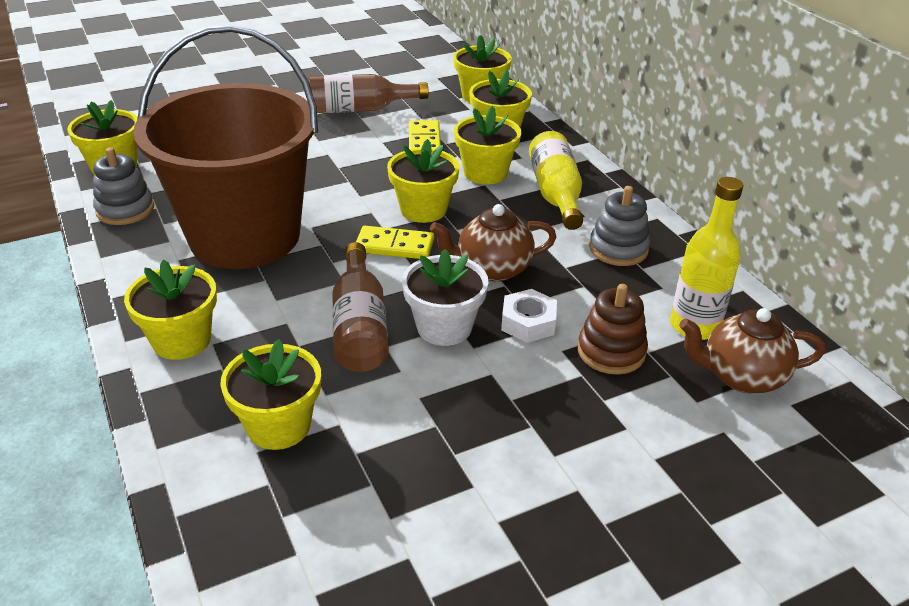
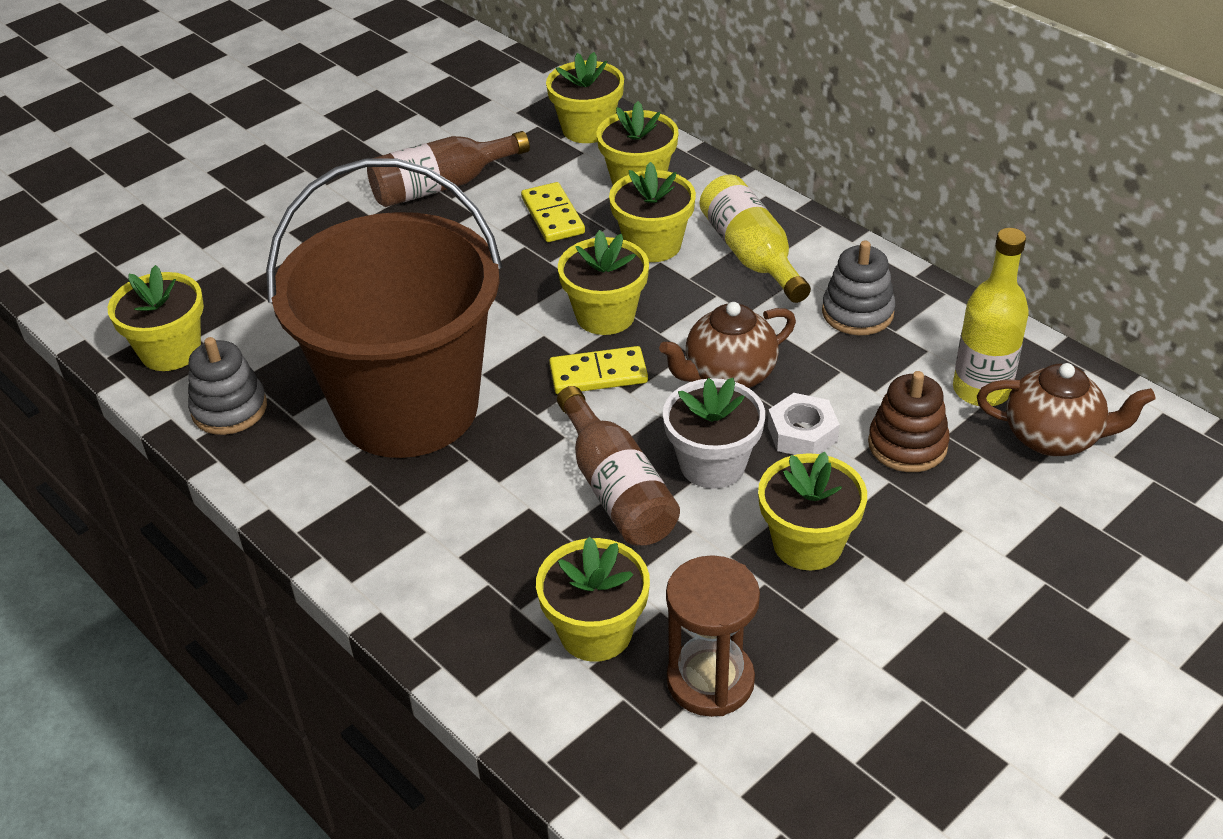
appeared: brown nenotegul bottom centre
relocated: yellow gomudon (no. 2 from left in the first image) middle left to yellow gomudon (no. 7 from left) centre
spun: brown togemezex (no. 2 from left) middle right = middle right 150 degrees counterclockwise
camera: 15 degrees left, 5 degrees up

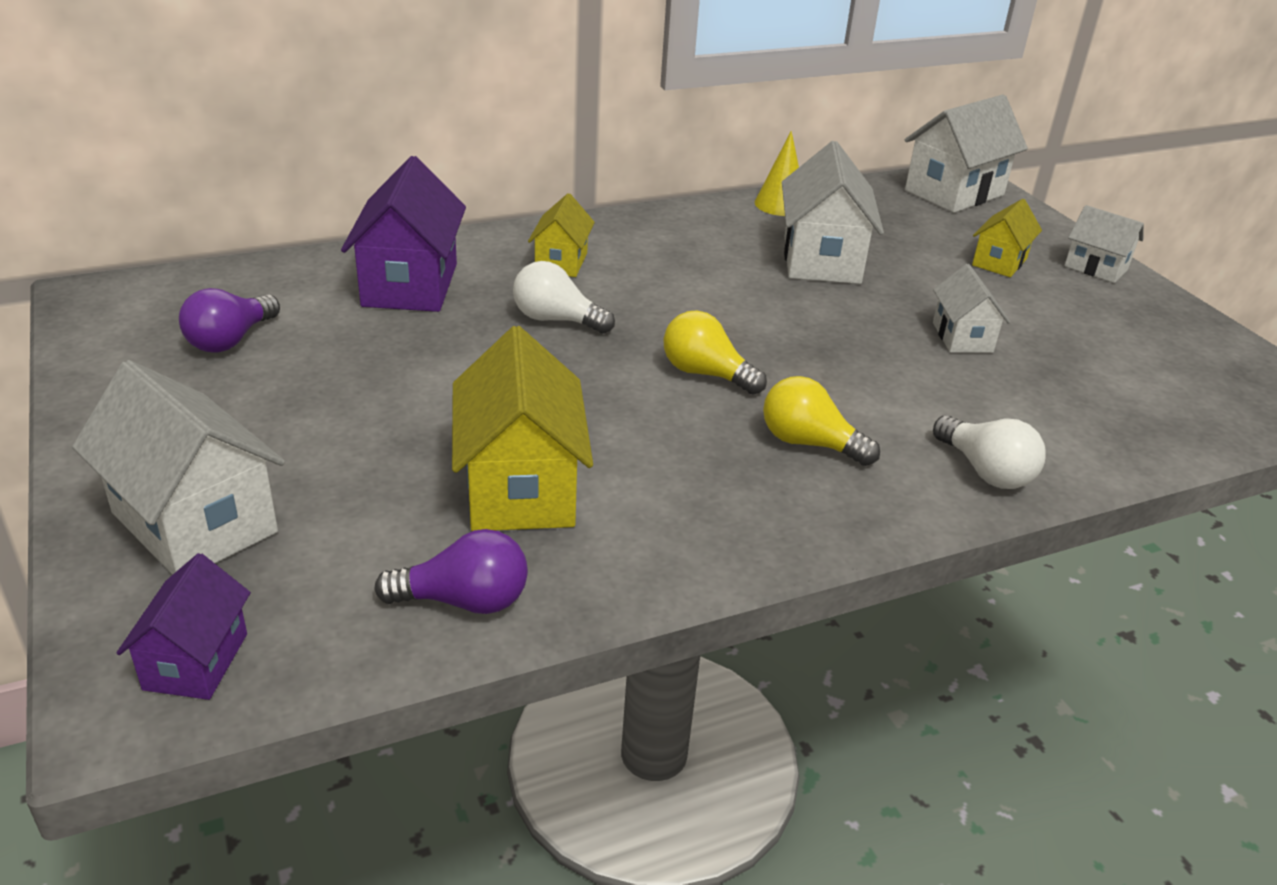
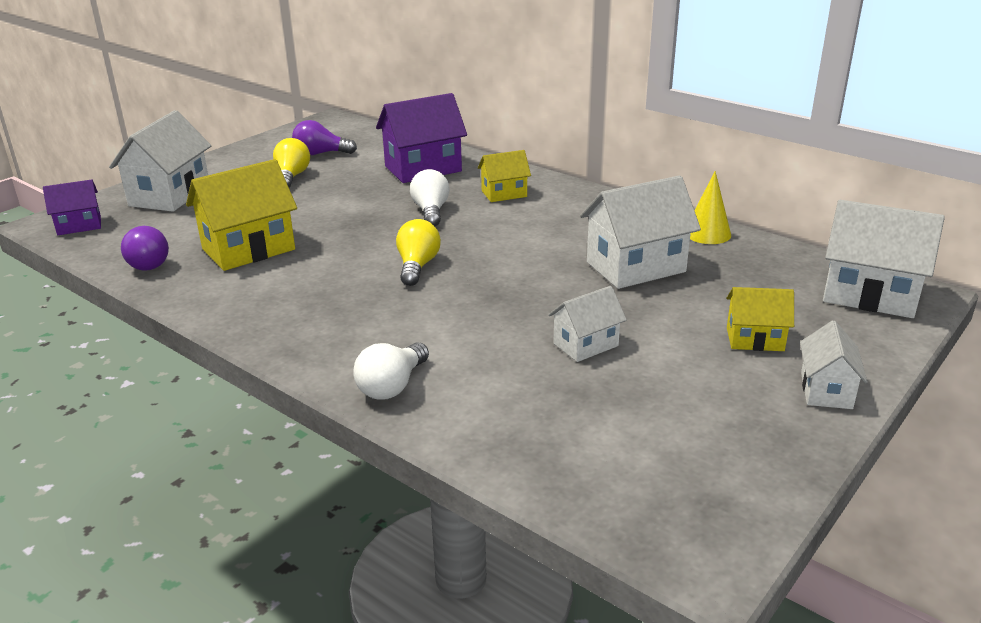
relocated: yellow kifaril (no. 2 from left in the first image) centre to yellow kifaril (no. 1 from left) top left
camera: 65 degrees right, 5 degrees down

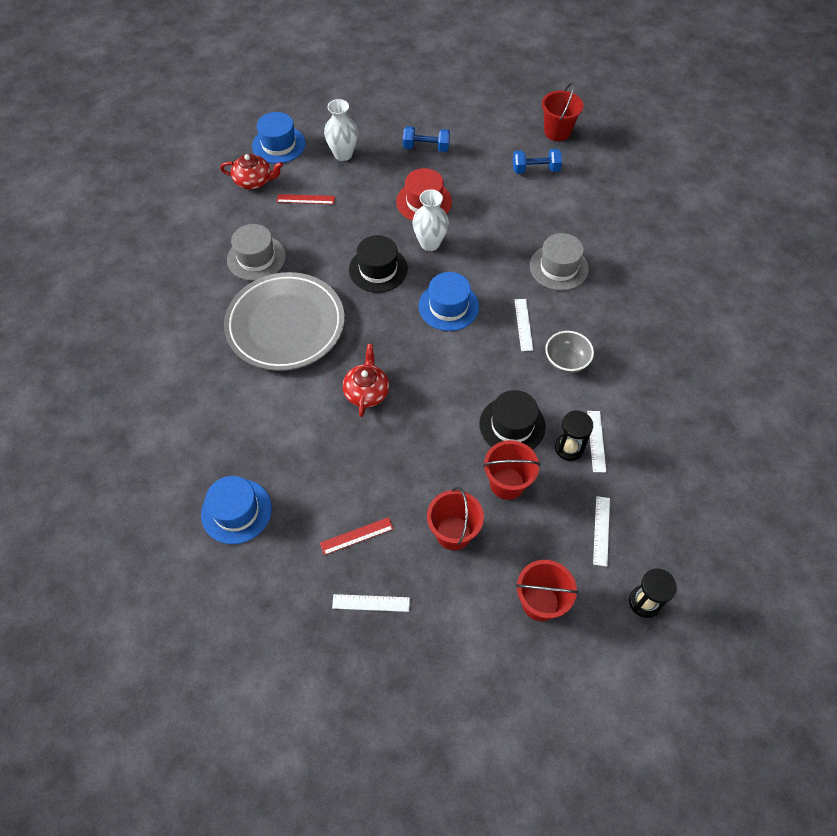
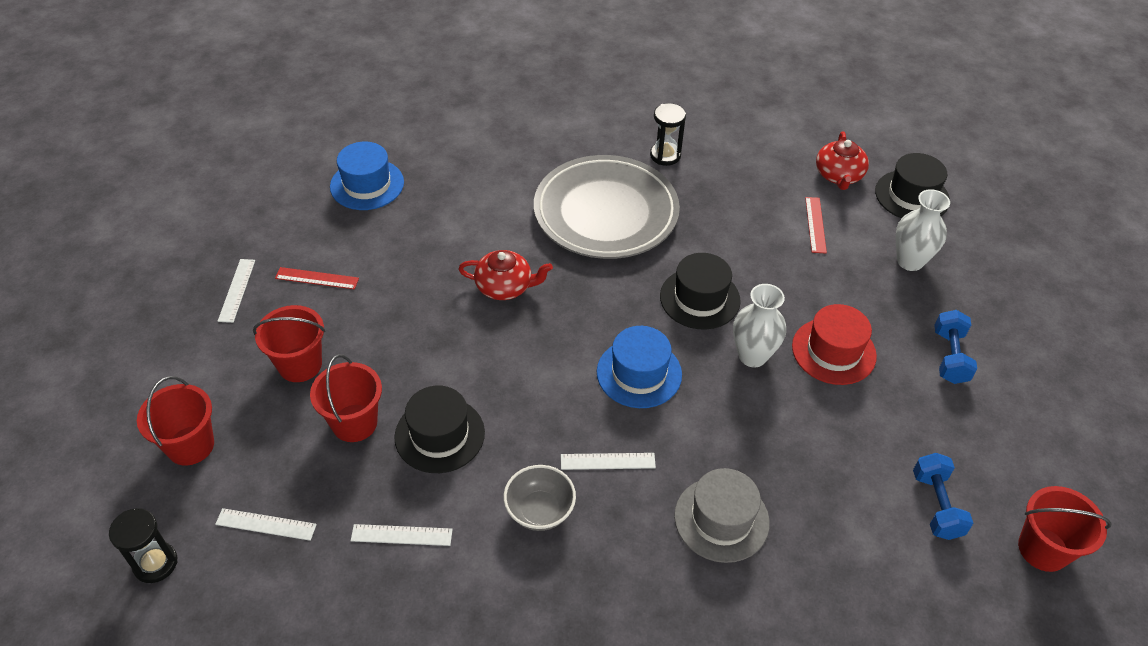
missing: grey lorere (no. 1 from left) top left
relocated: black nenotegul (no. 1 from left in the first image) middle right to black nenotegul (no. 2 from left) top centre
colour: blue lorere (no. 2 from left) top left to black lorere (no. 3 from left) top right
spun: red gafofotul (no. 2 from left in the first image) centre = middle left 60 degrees counterclockwise
camera: 90 degrees right, 10 degrees down

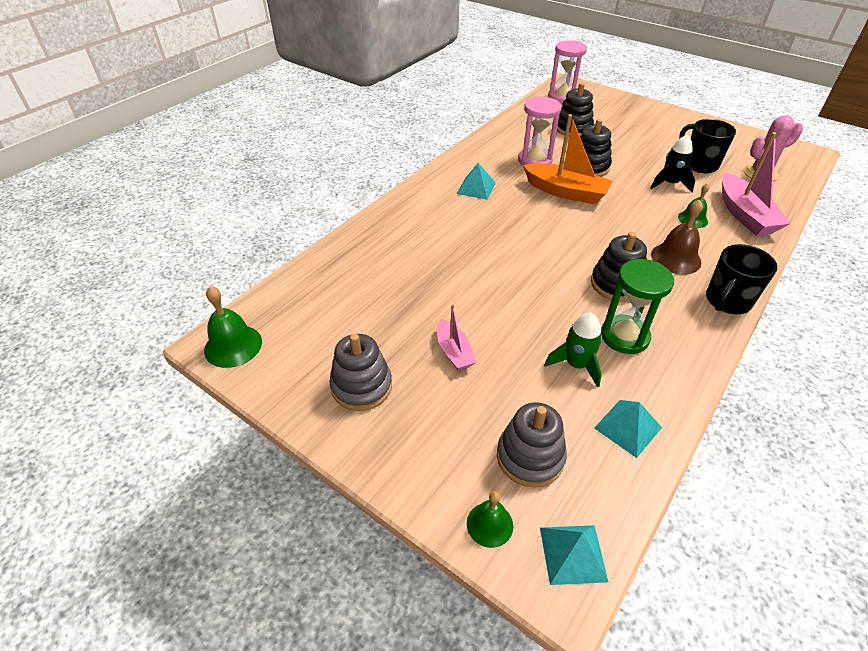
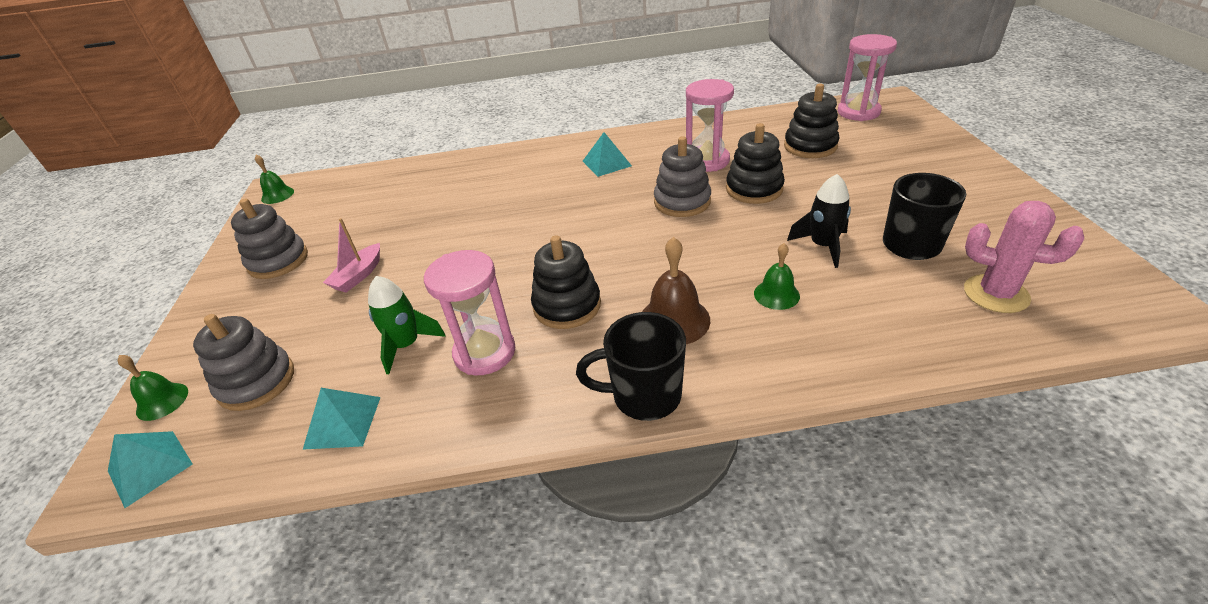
missing: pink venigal (no. 2 from left) top right
exchanged: orange venigal top centre to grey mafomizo (no. 3 from left) top centre
colour: green nenotegul middle right to pink nenotegul (no. 1 from left) centre
size: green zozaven (no. 1 from left in the first image) middle left = top left x0.64
camera: 50 degrees right, 5 degrees down

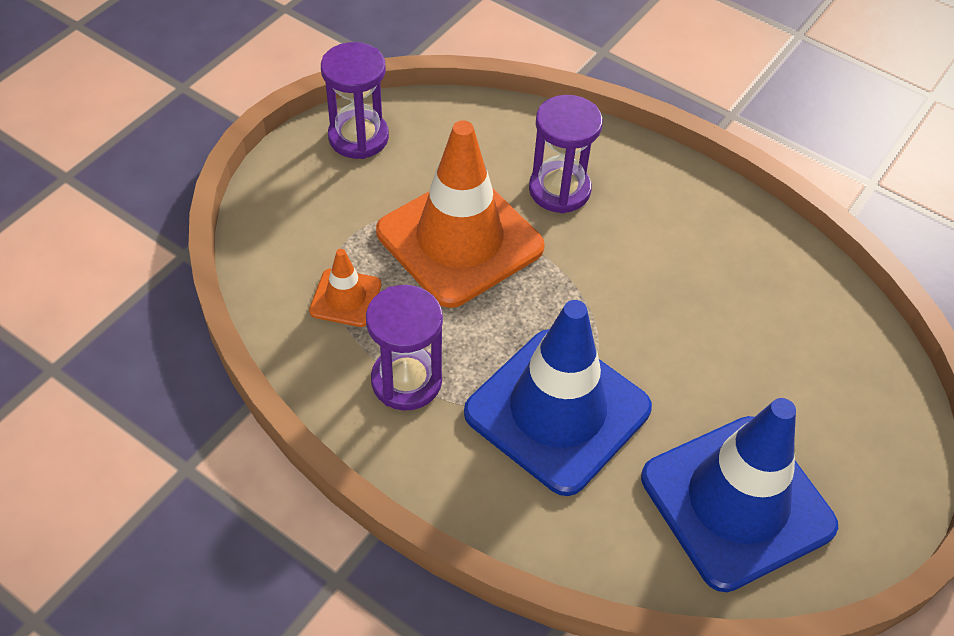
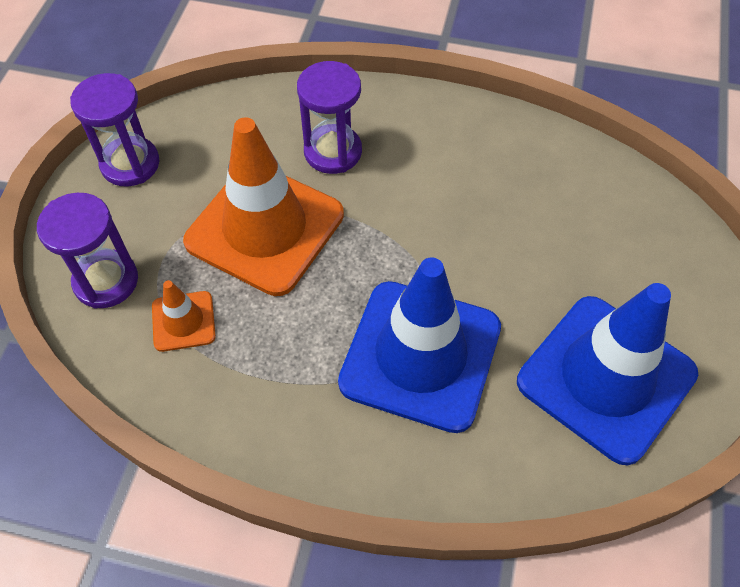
relocated: purple nenotegul (no. 2 from left in the first image) centre to purple nenotegul (no. 1 from left) middle left
camera: 20 degrees left, 5 degrees up

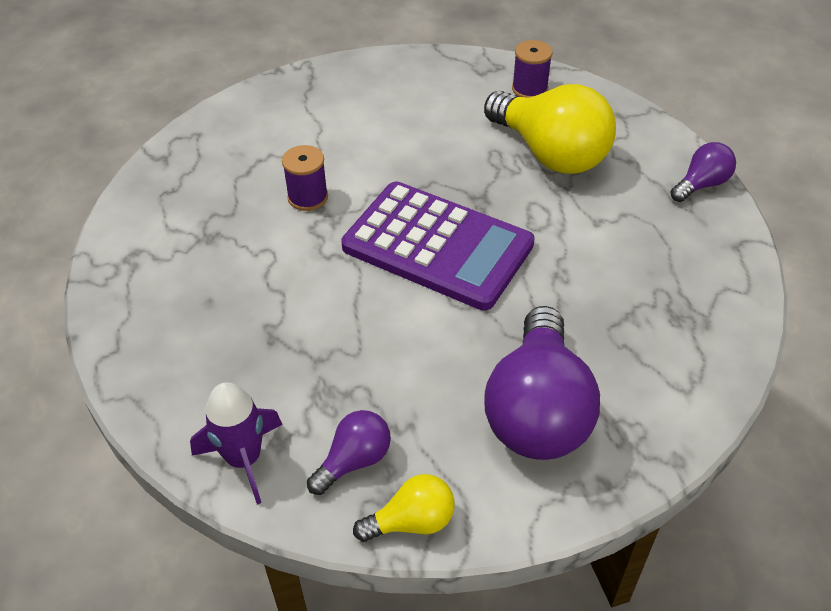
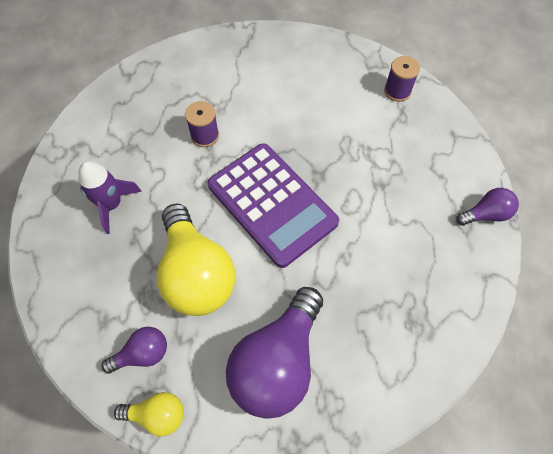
relocated: yellow kifaril (no. 2 from left) top centre to centre; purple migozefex bottom left to middle left
camera: 20 degrees right, 15 degrees up

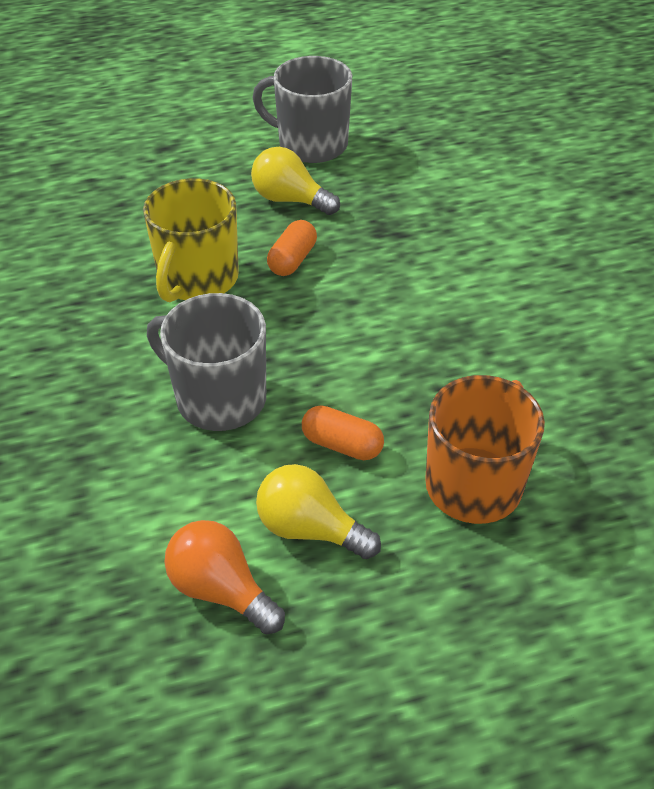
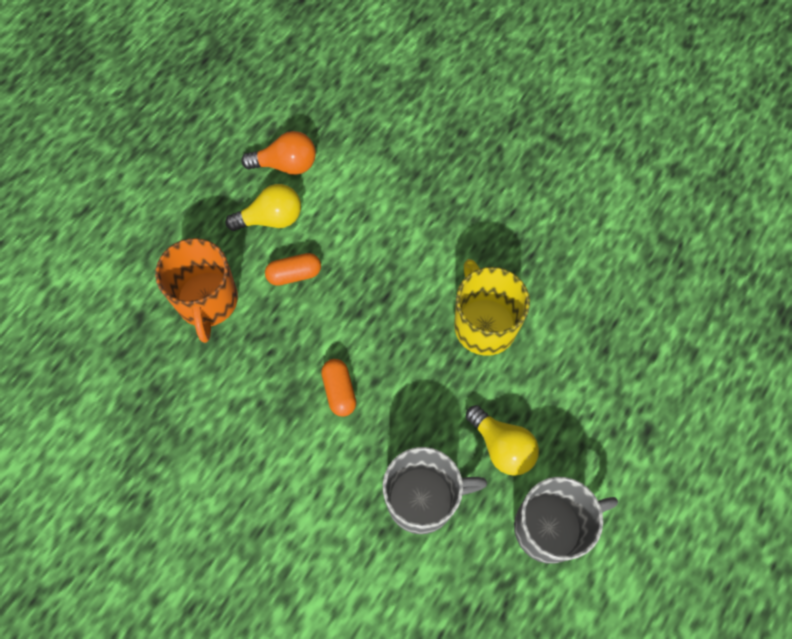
relocated: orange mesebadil (no. 1 from left in the first image) top centre to orange mesebadil (no. 2 from left) centre; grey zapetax (no. 1 from left) middle left to bottom centre
spun: yellow kifaril (no. 1 from left in the first image) top centre = bottom centre 60 degrees clockwise
camera: 140 degrees right, 20 degrees up

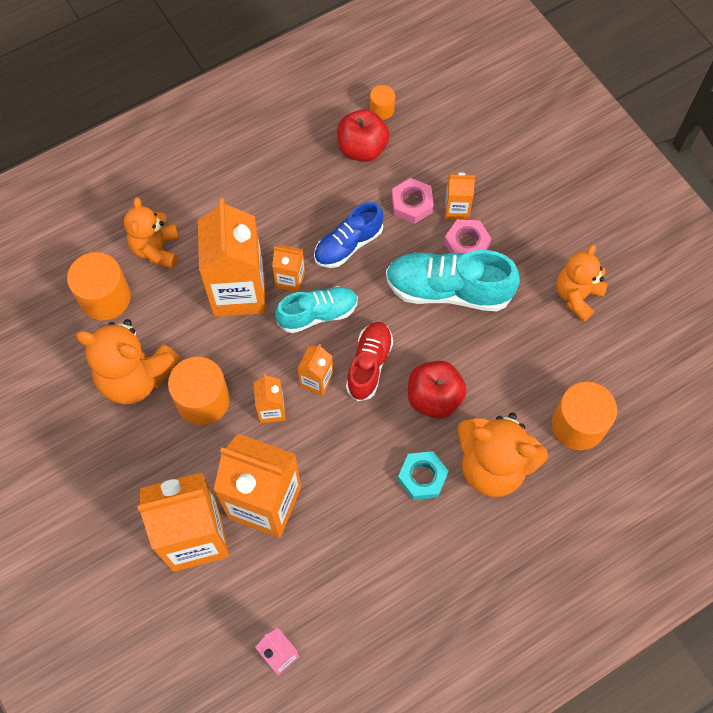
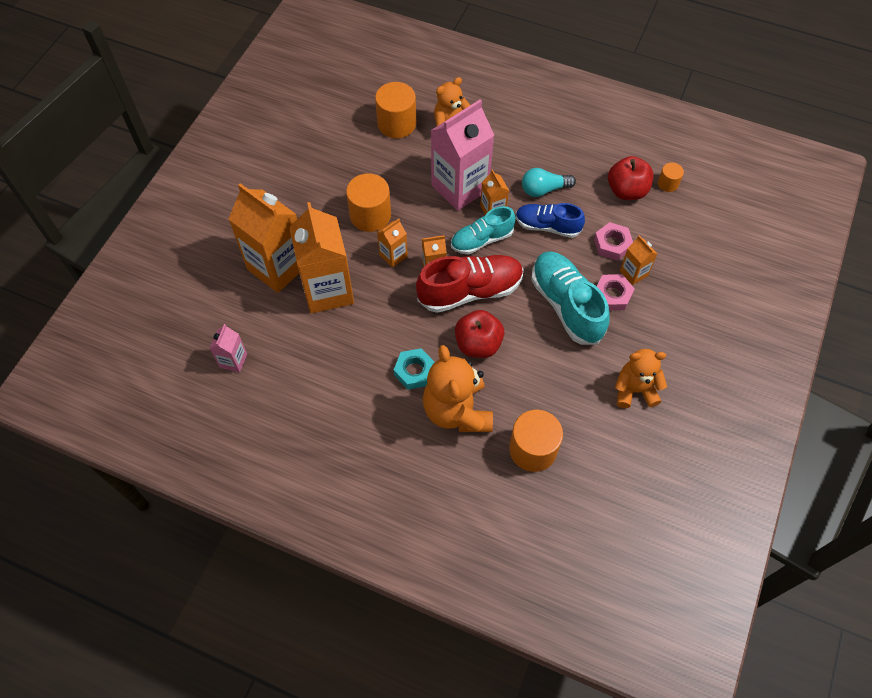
missing: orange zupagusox (no. 1 from left) middle left
appeared: turquoise kifaril top centre
colour: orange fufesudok (no. 2 from left) middle left to pink fufesudok (no. 2 from left) top centre
spun: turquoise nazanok (no. 1 from left) centre = top centre 120 degrees clockwise
size: red nazanok centre = centre x1.55
camera: 55 degrees right, 5 degrees down

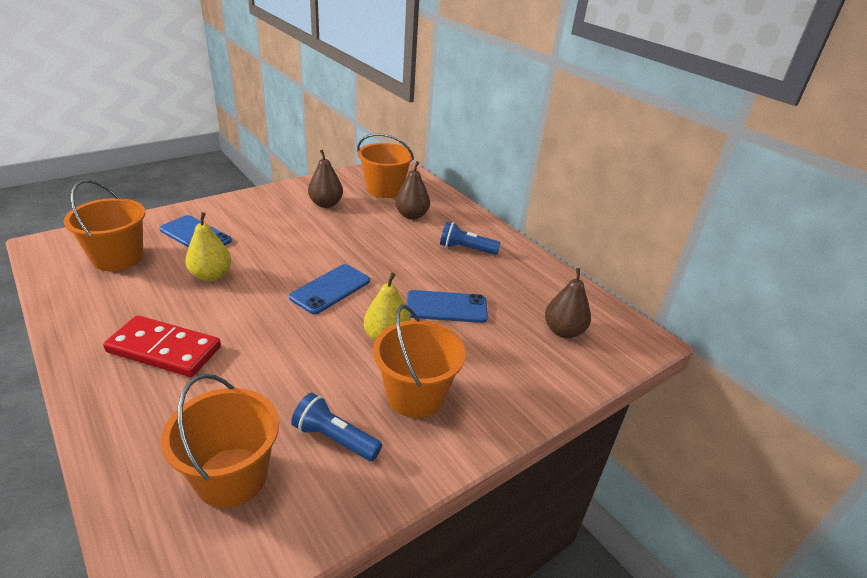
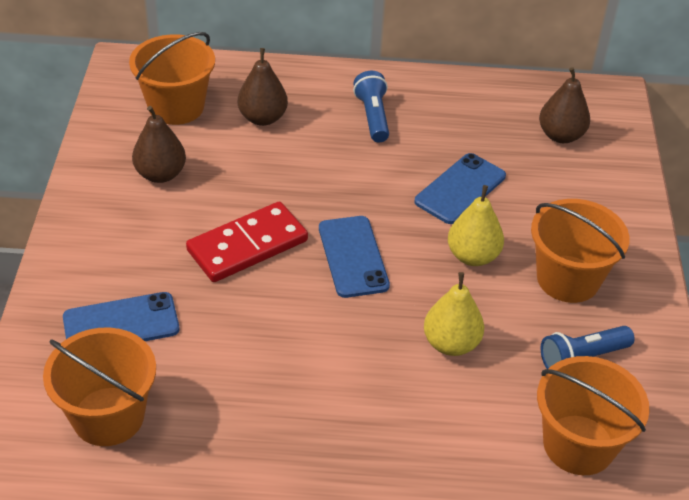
relocated: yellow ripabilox (no. 1 from left) middle left to centre; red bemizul middle left to centre
spun: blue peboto (no. 2 from left in the first image) centre = top centre 120 degrees clockwise
camera: 50 degrees left, 10 degrees up

